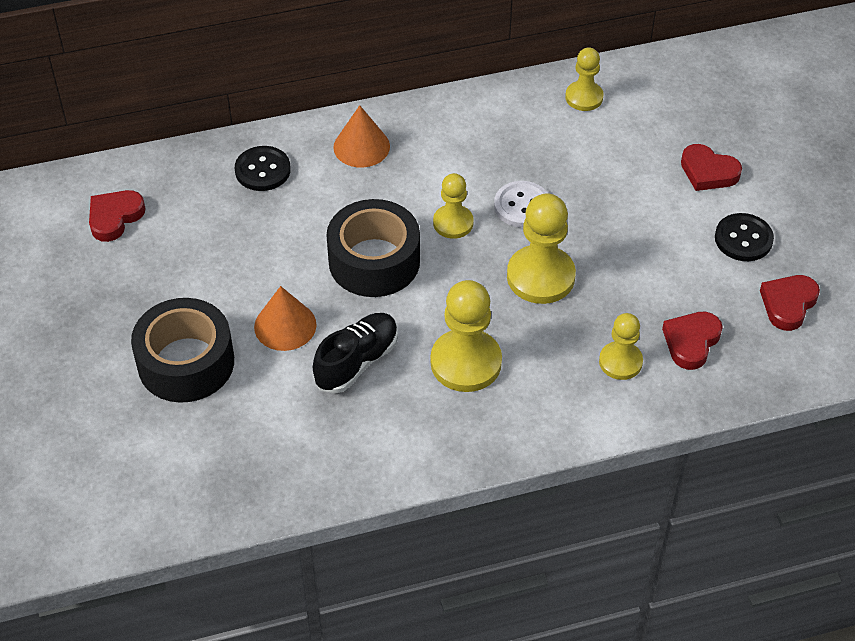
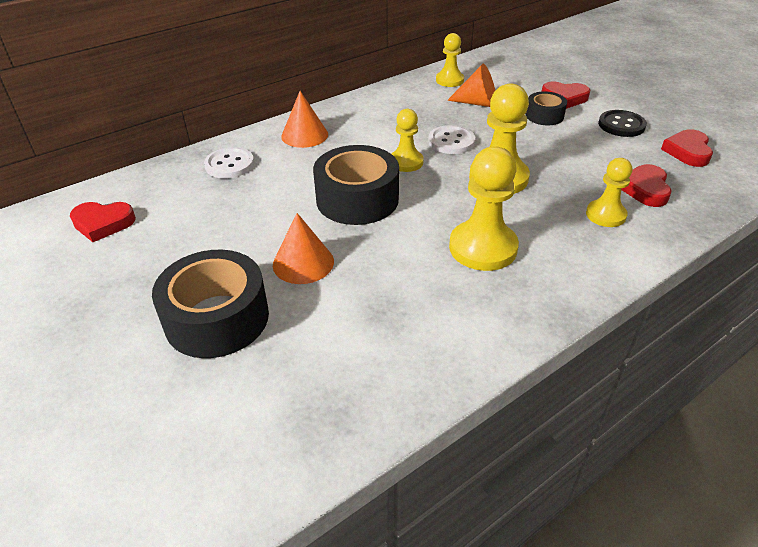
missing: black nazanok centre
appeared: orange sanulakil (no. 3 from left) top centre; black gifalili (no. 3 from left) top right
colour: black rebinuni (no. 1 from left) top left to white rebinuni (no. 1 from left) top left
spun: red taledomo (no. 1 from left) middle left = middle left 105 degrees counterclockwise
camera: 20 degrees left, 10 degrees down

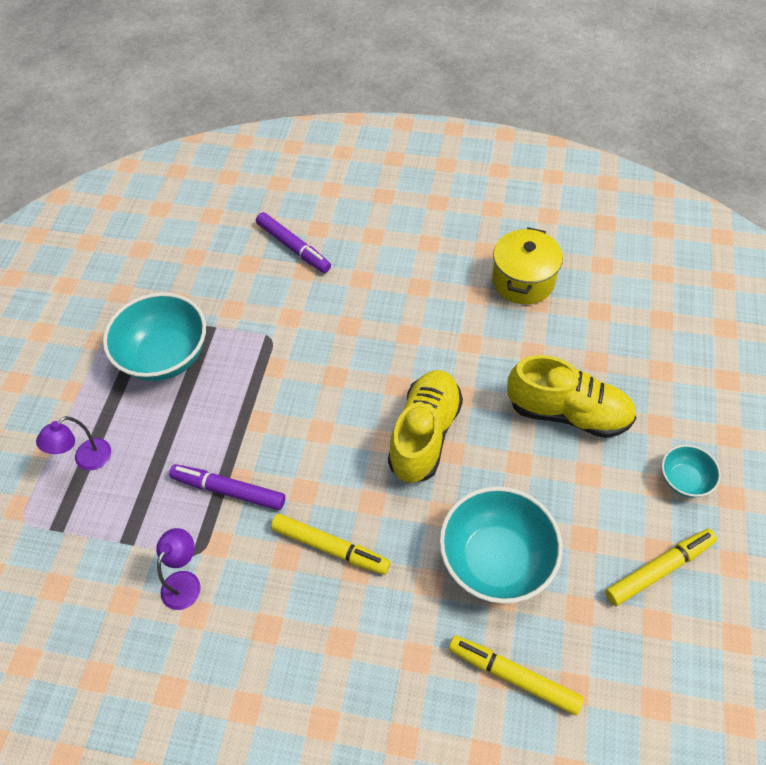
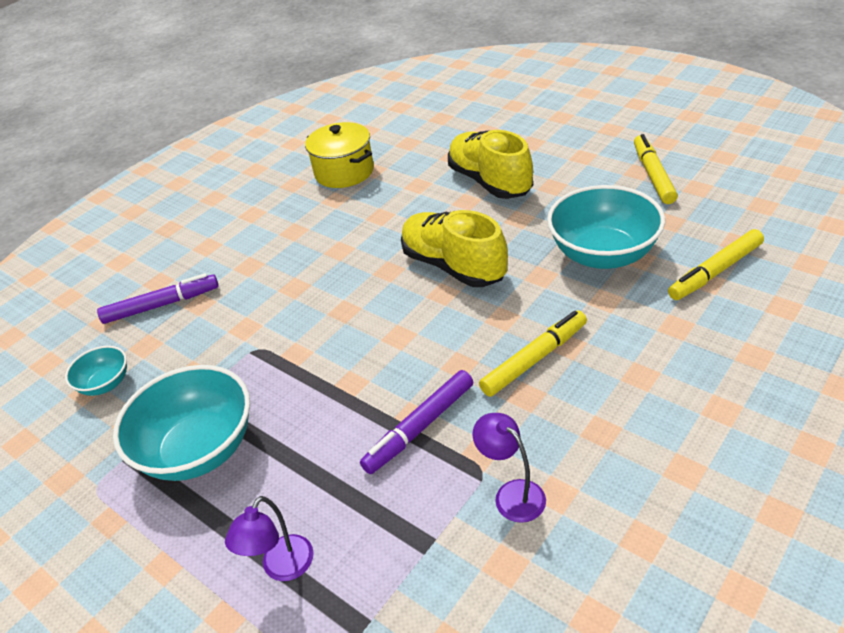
relocated: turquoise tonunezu (no. 3 from left in the first image) middle right to turquoise tonunezu (no. 1 from left) middle left
spun: yellow nazanok (no. 2 from left) middle right = top centre 75 degrees counterclockwise; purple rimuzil (no. 1 from left) middle left = bottom left 45 degrees clockwise
camera: 60 degrees left, 15 degrees down

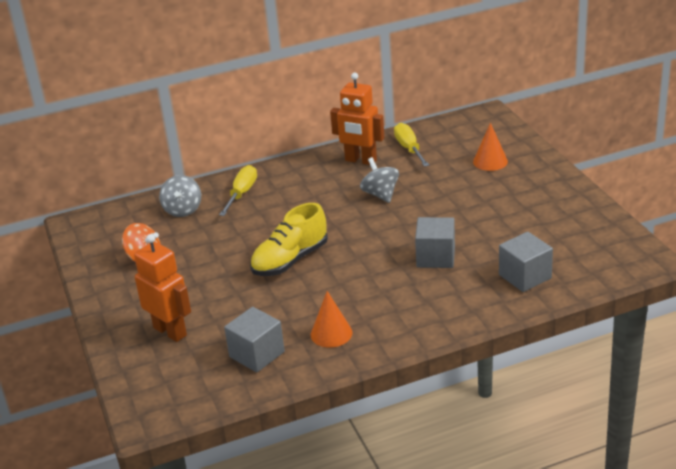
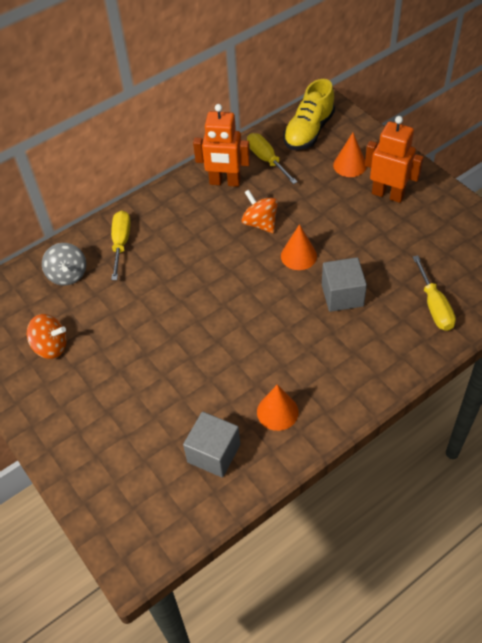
appeared: orange sanulakil (no. 2 from left) centre
relocated: yellow nazanok centre to top centre; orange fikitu (no. 1 from left in the first image) middle left to orange fikitu (no. 2 from left) top right
exchanged: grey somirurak (no. 3 from left) middle right to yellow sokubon (no. 3 from left) middle right
colour: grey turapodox (no. 2 from left) centre to orange turapodox (no. 2 from left) top centre
camera: 15 degrees left, 20 degrees up

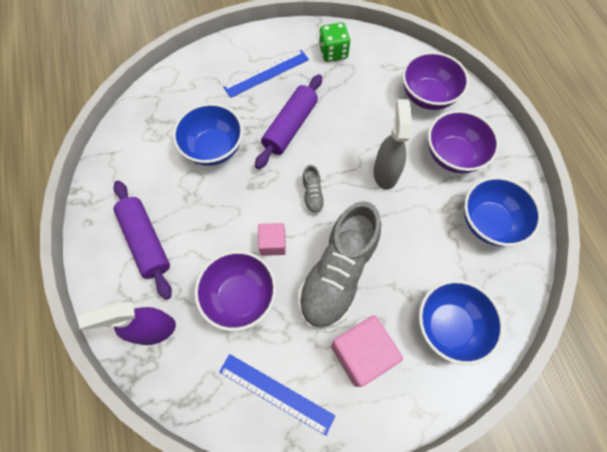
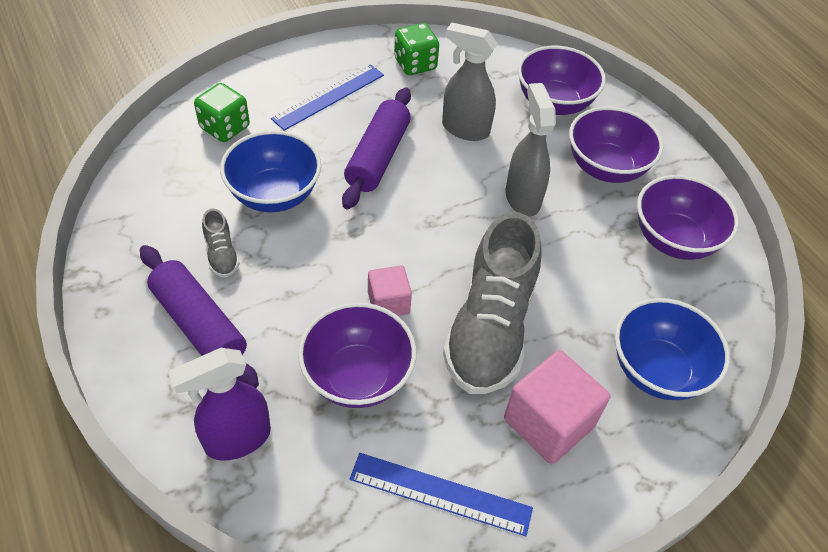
appeared: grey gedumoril (no. 1 from left) top centre; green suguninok (no. 1 from left) top left
relocated: grey nazanok (no. 1 from left) centre to middle left
colour: blue tonunezu (no. 3 from left) middle right to purple tonunezu (no. 4 from left) middle right
camera: 15 degrees left, 15 degrees down

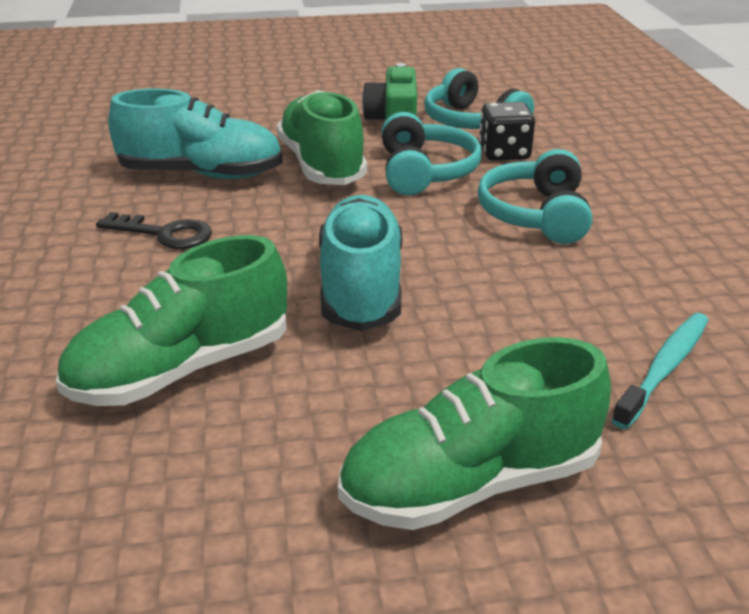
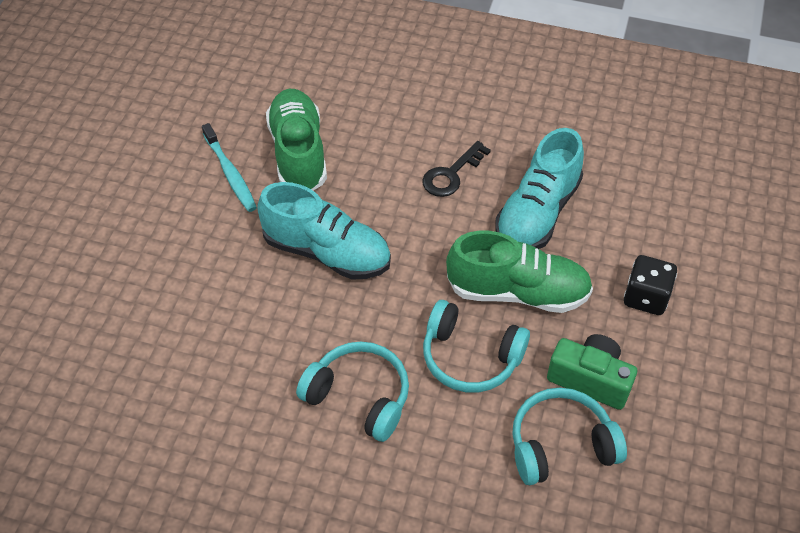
missing: green nazanok (no. 3 from left) bottom centre
relocated: black suguninok top right to middle right; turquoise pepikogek middle right to top left
camera: 115 degrees right, 20 degrees up

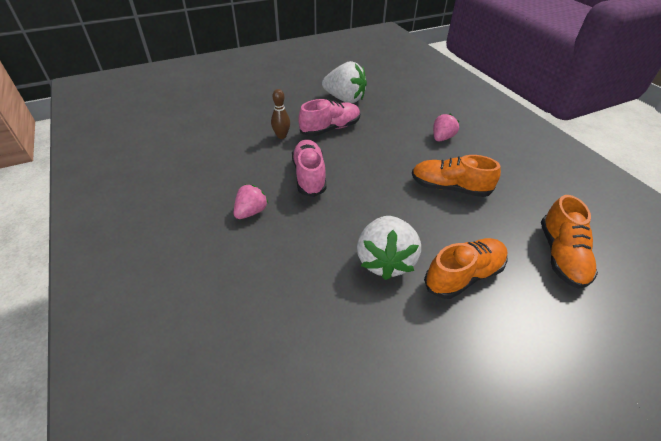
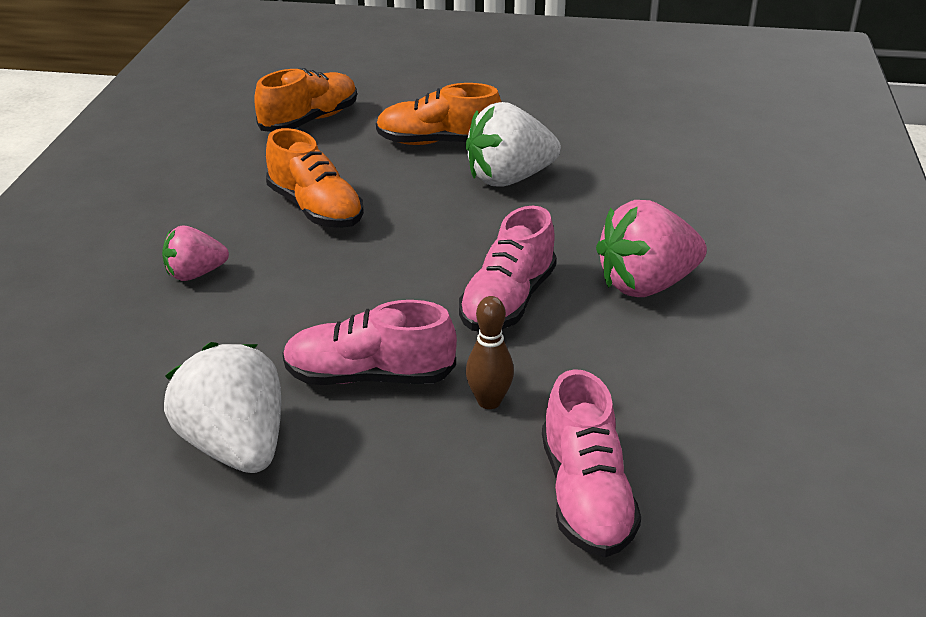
appeared: pink nazanok (no. 3 from left) bottom centre
spun: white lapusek (no. 2 from left) centre = top centre 150 degrees counterclockwise
size: pink lapusek (no. 1 from left in the first image) centre = middle right x1.71
camera: 145 degrees left, 10 degrees down

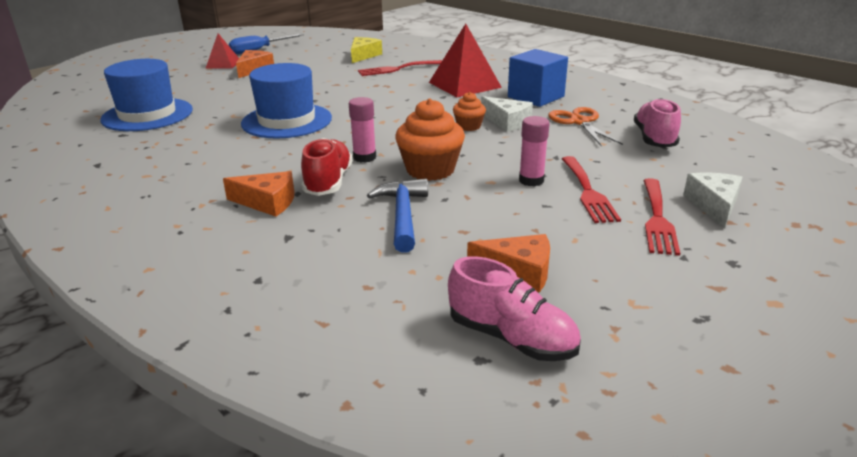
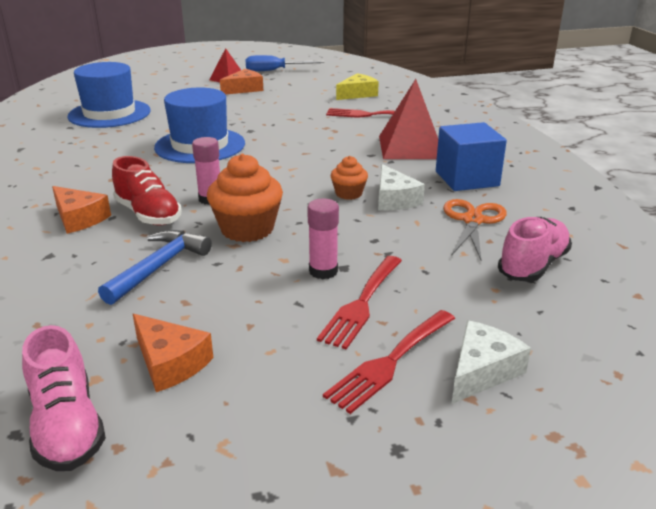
spun: red nazanok centre = middle left 105 degrees clockwise
camera: 30 degrees right, 0 degrees up

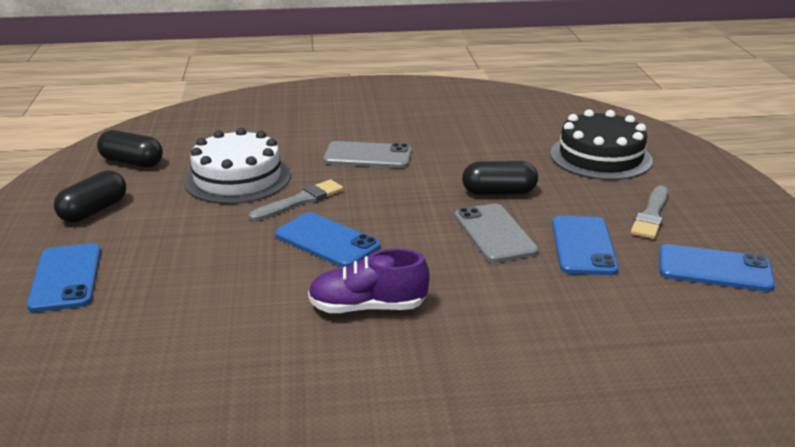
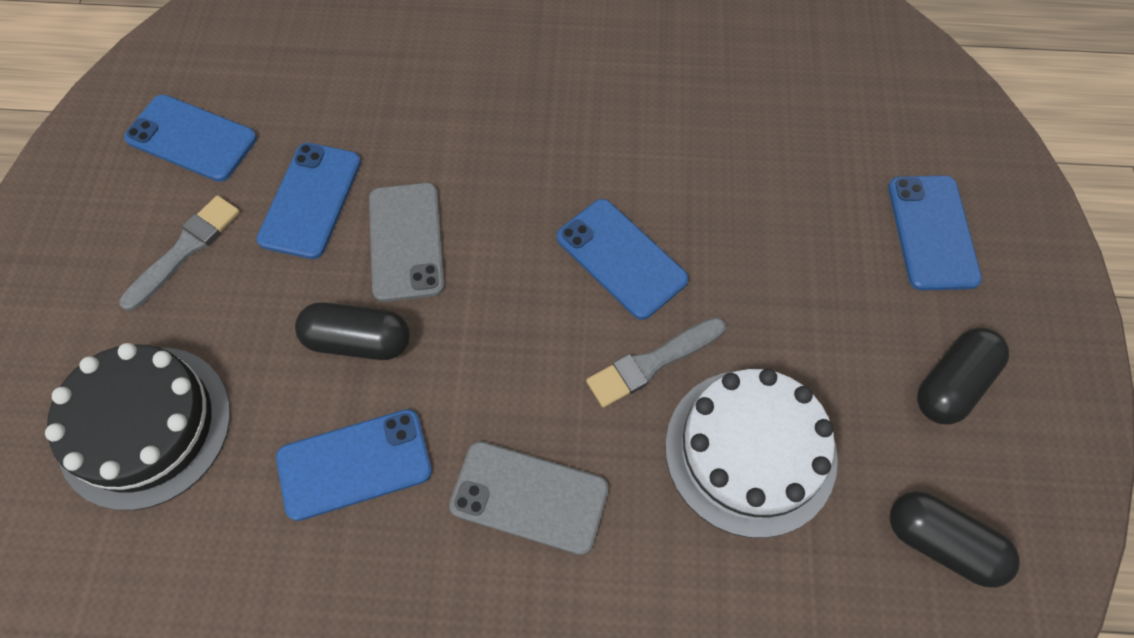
missing: purple nazanok centre
appeared: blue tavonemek (no. 3 from left) bottom left
camera: 170 degrees left, 35 degrees up

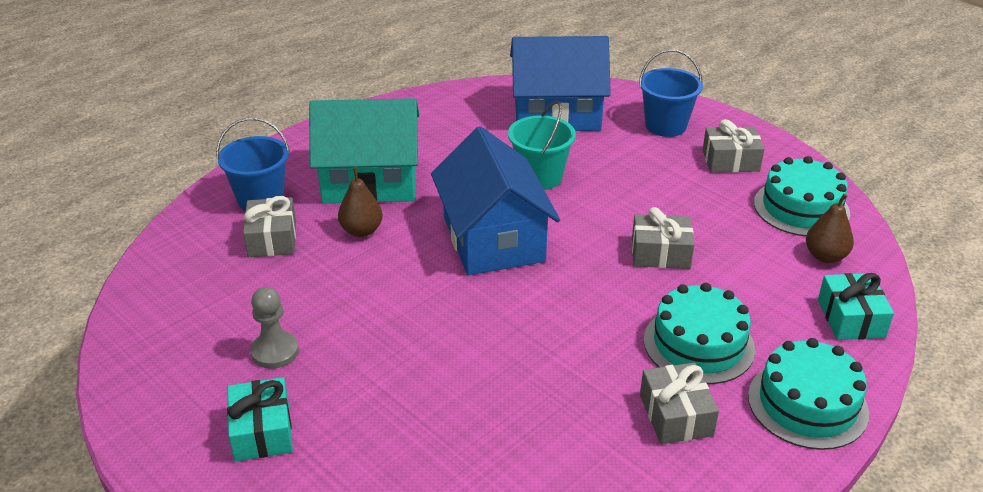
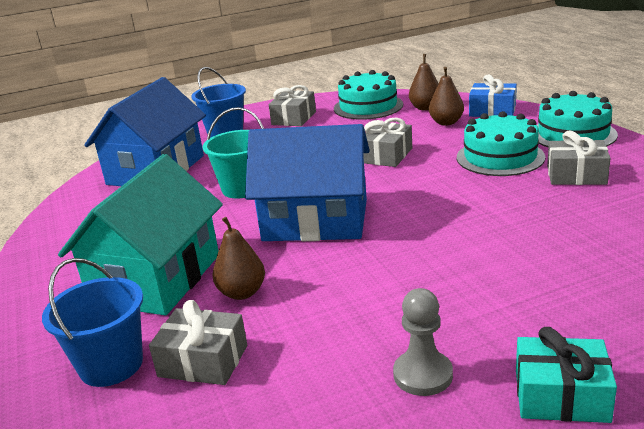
appeared: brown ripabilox (no. 3 from left) top right
colour: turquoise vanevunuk (no. 2 from left) middle right to blue vanevunuk top right
camera: 65 degrees left, 10 degrees down

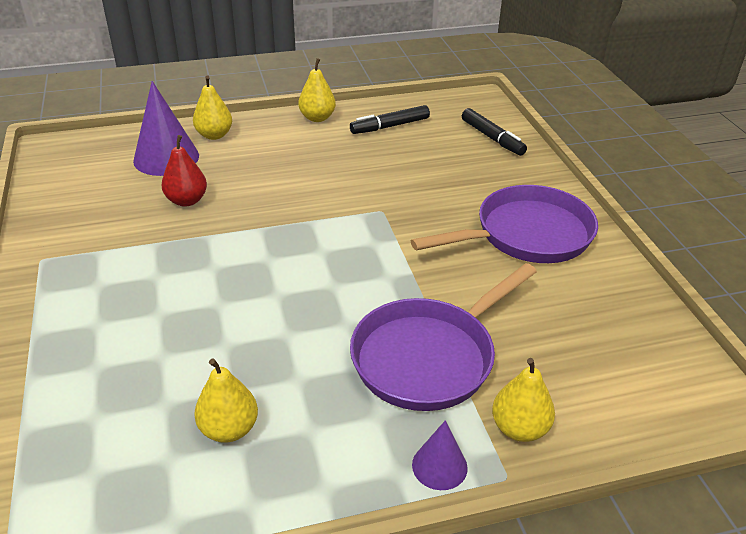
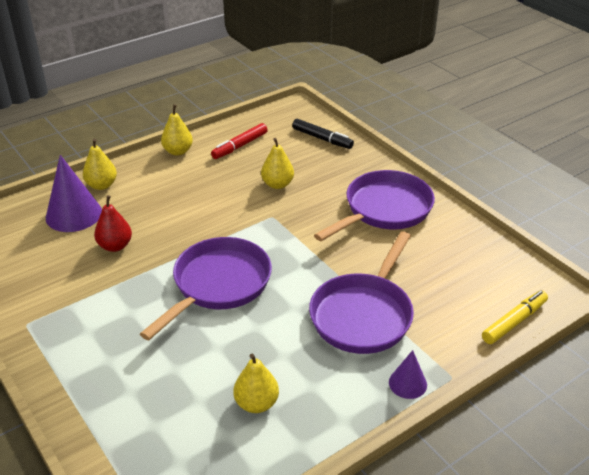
appeared: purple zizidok (no. 1 from left) centre; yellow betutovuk bottom right
relocated: yellow ripabilox (no. 4 from left) bottom right to centre
colour: black betutovuk (no. 1 from left) top centre to red betutovuk top centre
camera: 20 degrees left, 0 degrees up

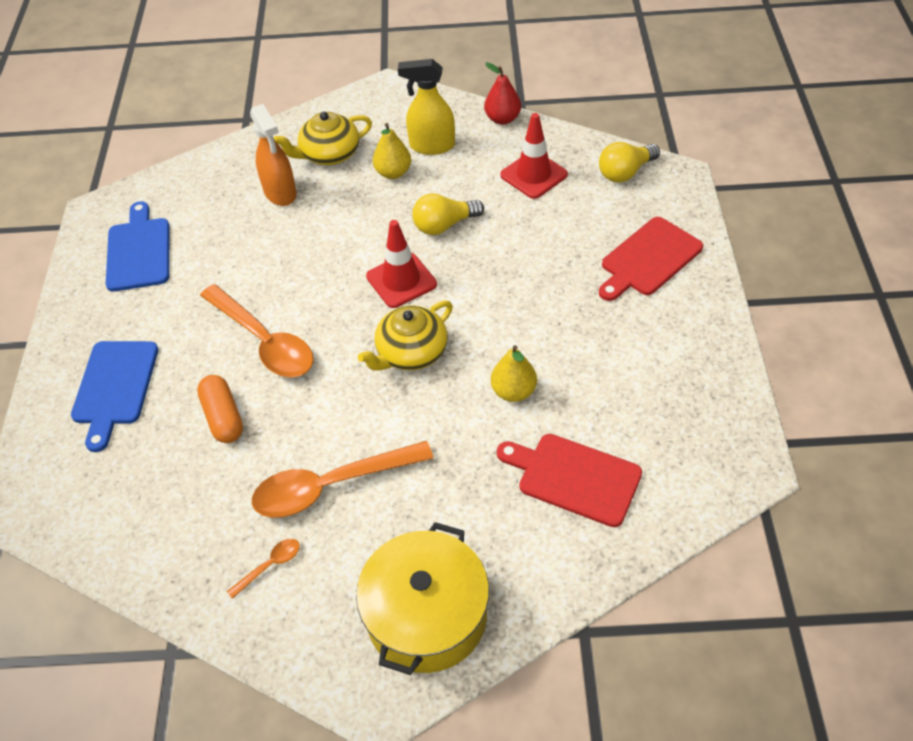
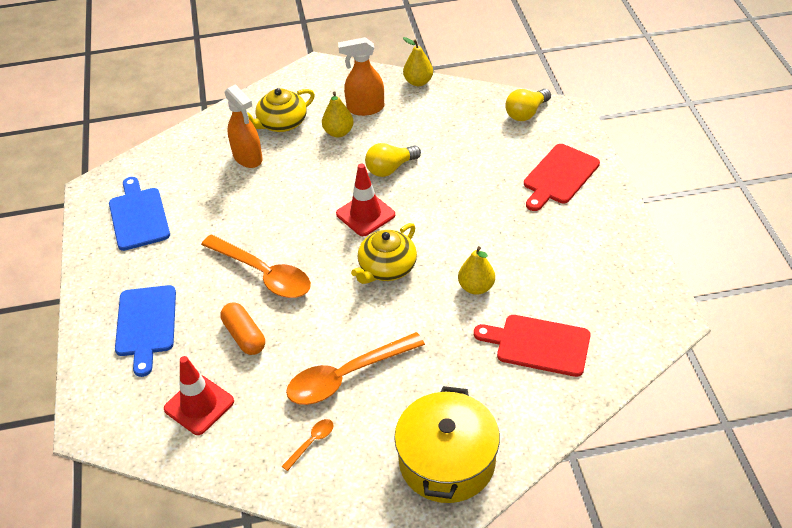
relocated: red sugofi (no. 2 from left in the first image) top centre to red sugofi (no. 1 from left) bottom left
colour: yellow gedumoril top centre to orange gedumoril (no. 2 from left) top centre; red ripabilox top centre to yellow ripabilox (no. 2 from left) top centre
camera: 10 degrees left, 5 degrees down

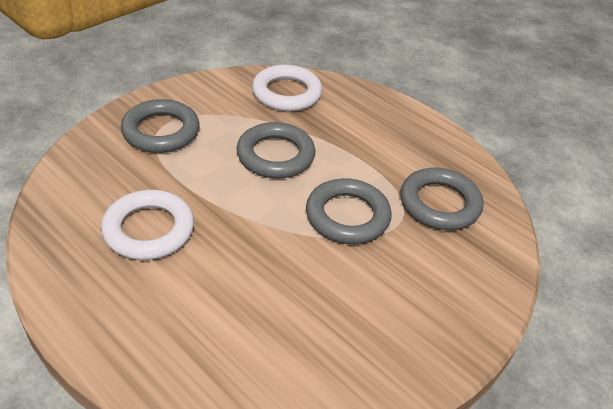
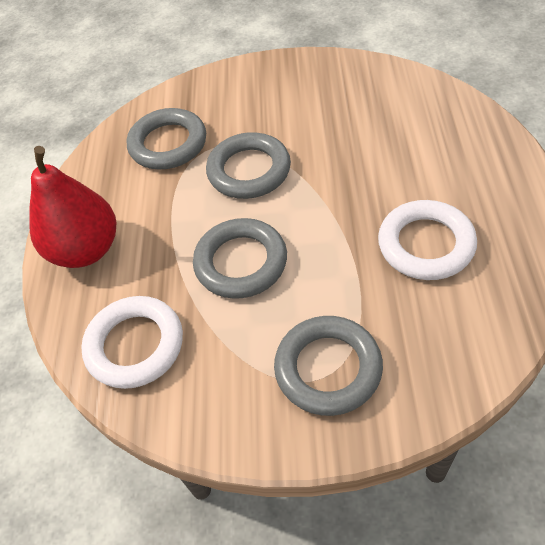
appeared: red ripabilox middle left
camera: 125 degrees left, 10 degrees up

